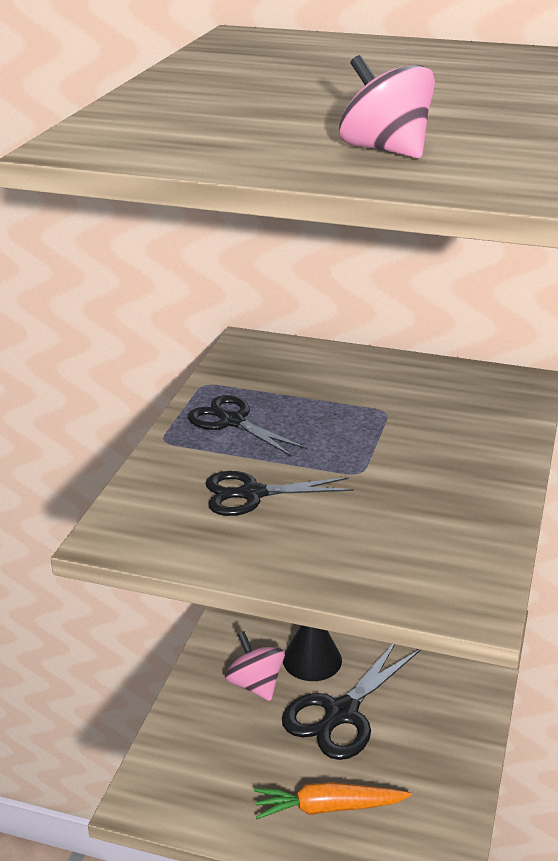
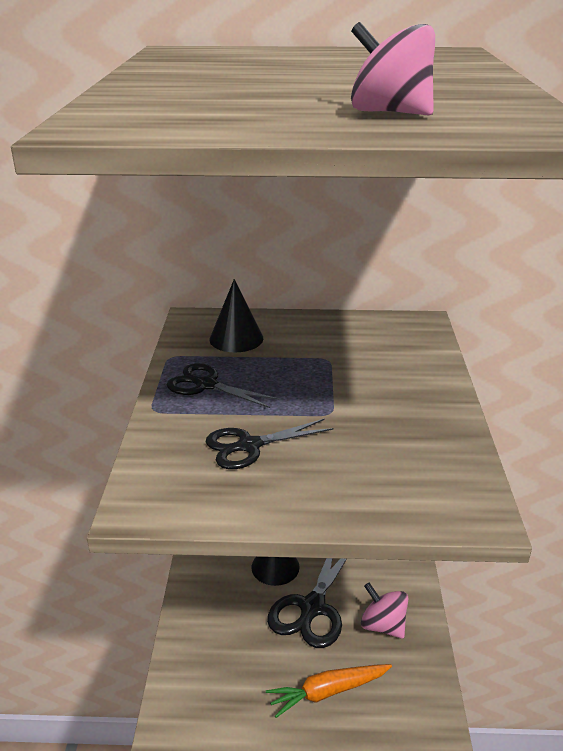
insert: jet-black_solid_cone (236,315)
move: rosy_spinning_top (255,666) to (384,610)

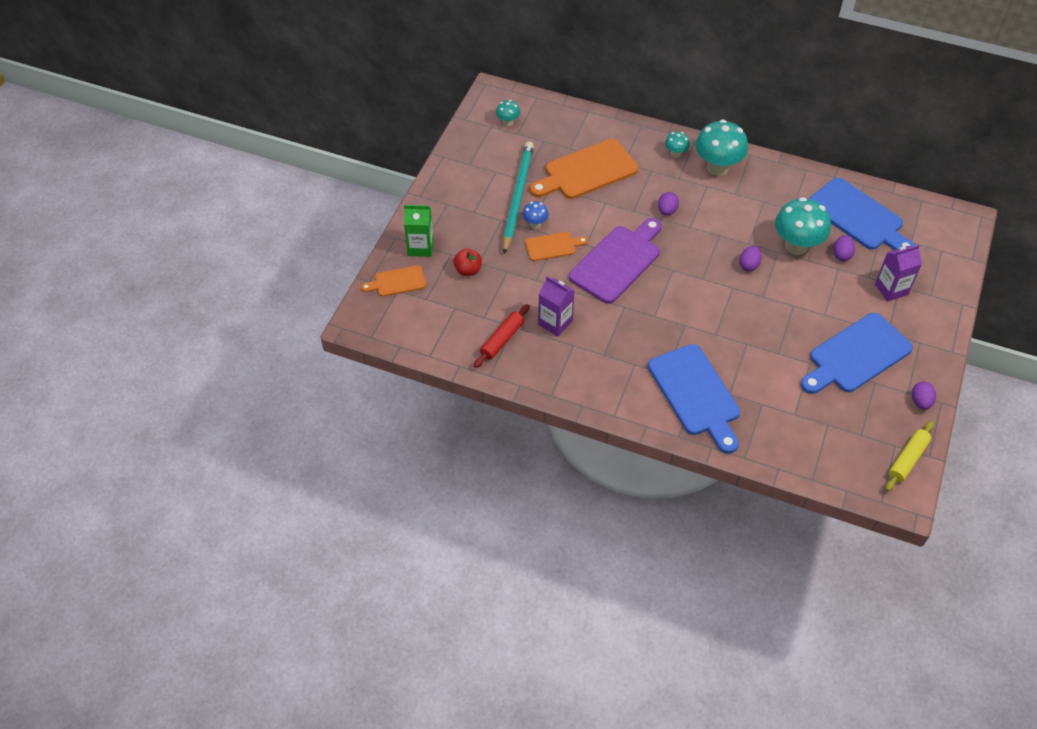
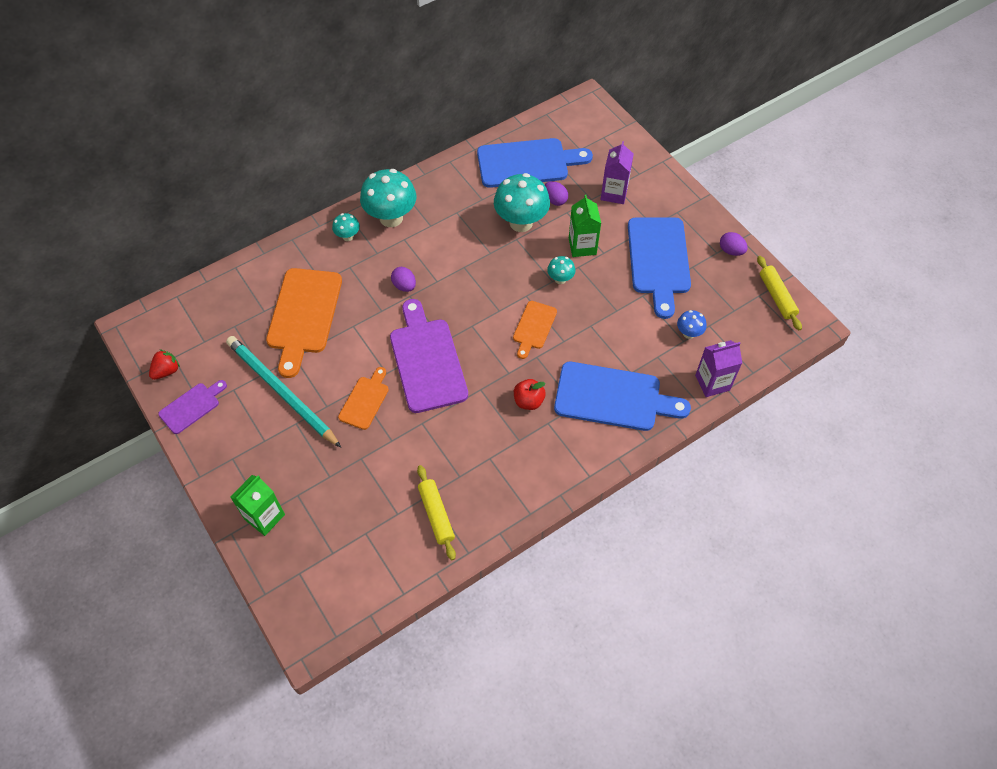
delete: purple_toy_egg (750,258)
insert: scarlet_toy_strawberry (164,364); purple_bread_board (192,407); emerald_juice_carton (585,226)
move: orange_bread_board (393,281) to (535,330); scarlet_apple (467,262) to (530,394); aqua_mushroom (508,113) to (561,270); cobalt_mushroom (535,215) to (691,324); purple_juice_carton (556,306) to (718,368)
recolor: scarlet_rolling_pin (502,336) to yellow_rolling_pin (436,512)

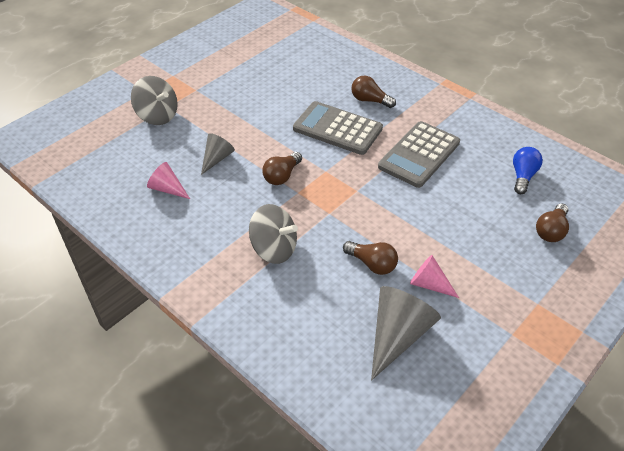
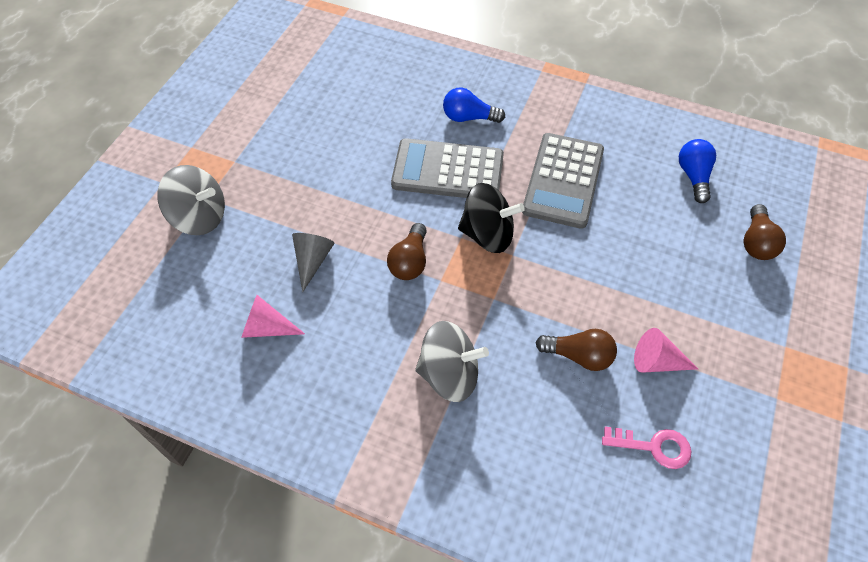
insert: jet-black_spinning_top (491,218)
replace: ash-grey_solid_cone (406,333) to rosy_latchkey (647,448)
recolor: russet_light_bulb (373,91) to cobalt_light_bulb (474,105)

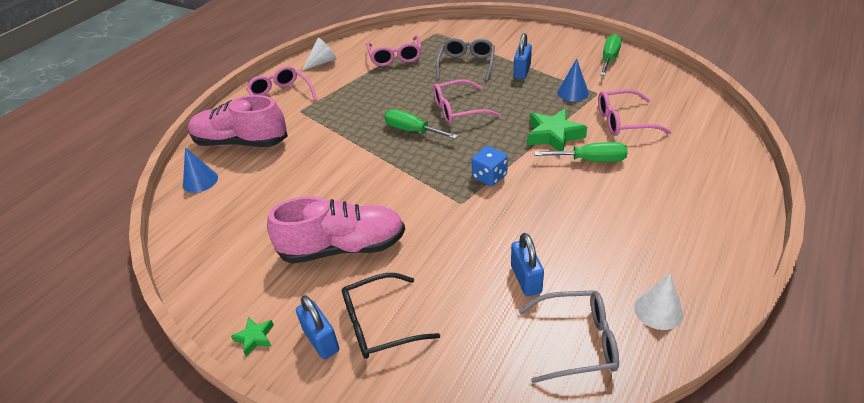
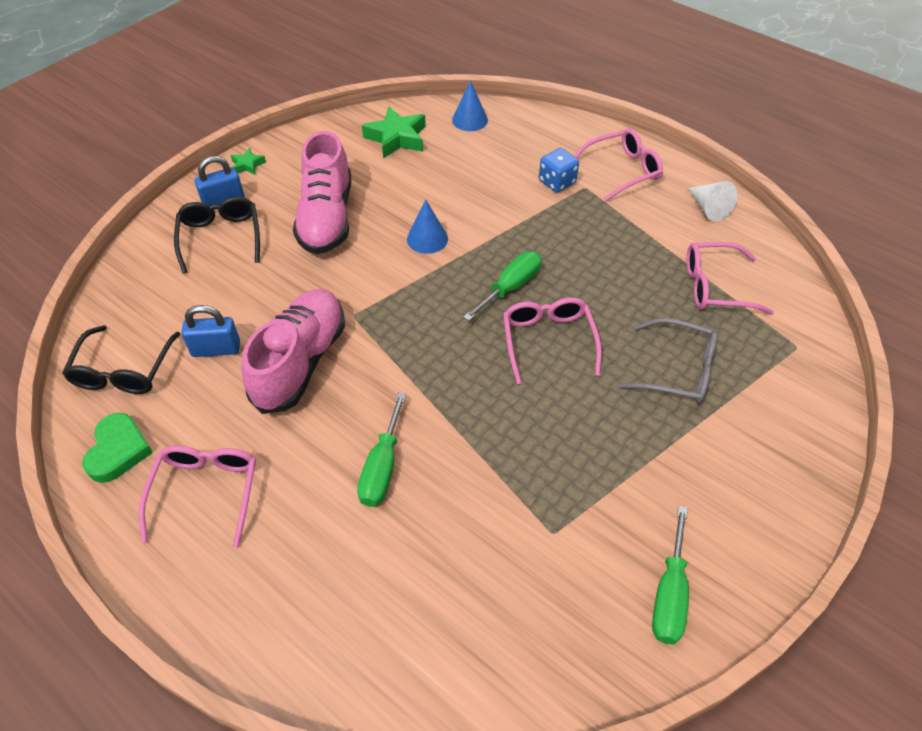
delete: cobalt_small_lock (523,56)
move: rosy_spectacles (635,112) to (197,496); rosy_shoe (238,121) to (293,351); emerald_star_shape (557,130) to (394,133); cobalt_solid_cone (573,80) to (427,226); cobalt_die (489,166) to (559,170)
replace: white_solid_cone (659,301) to emerald_heart (117,448)
recolor: ash-grey_spectacles (568,336) to jet-black_spectacles (121,359)
rotate: emerald_hand_screwdriver (611,55) = (670,575) 75 degrees clockwise

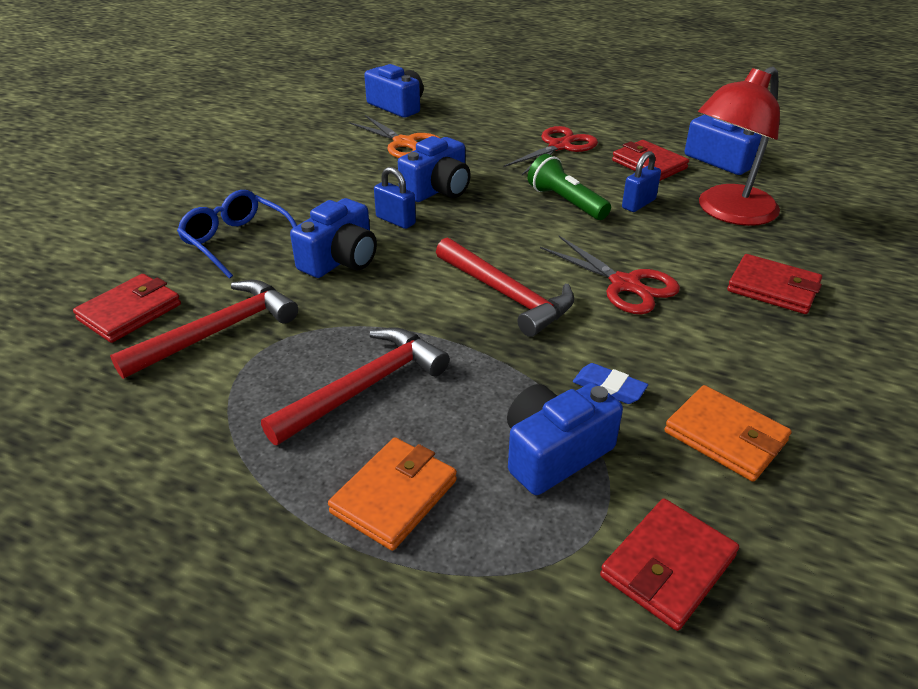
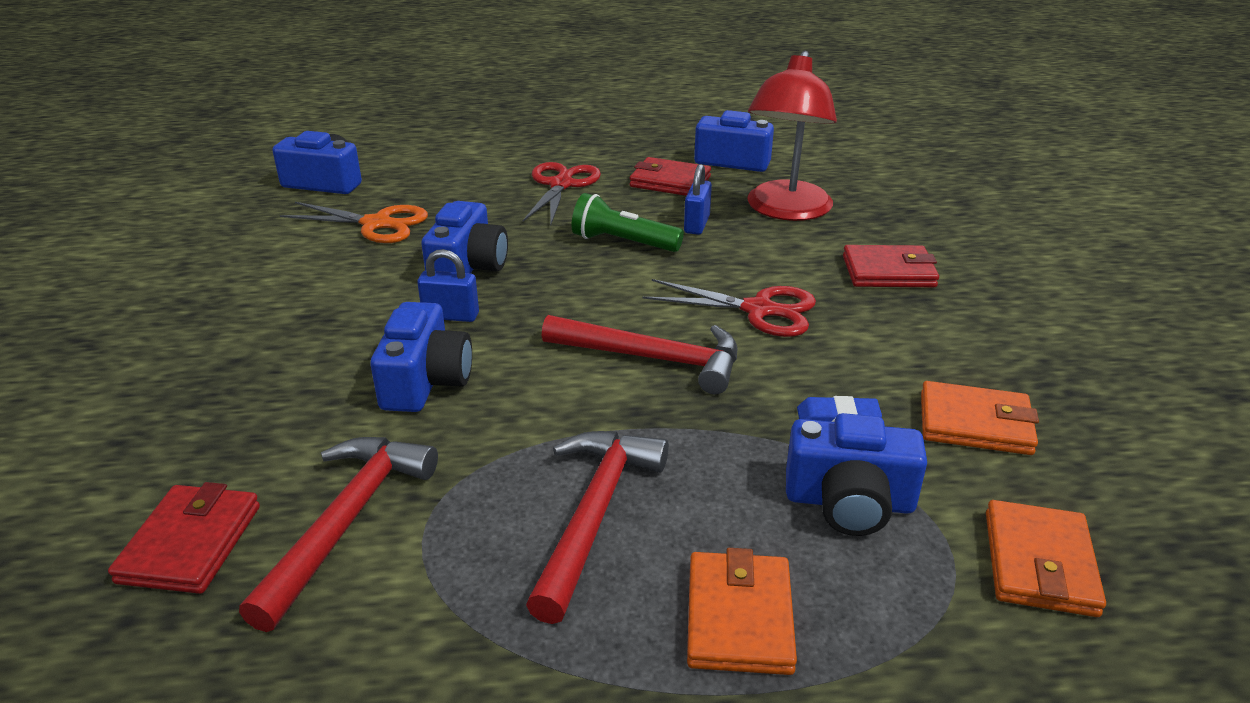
delete: cobalt_spectacles (237,234)
recolor: scarlet_wallet (669,564) to orange_wallet (1046,558)
rotate: cobalt_camera (565,439) = (856,474) 105 degrees counterclockwise

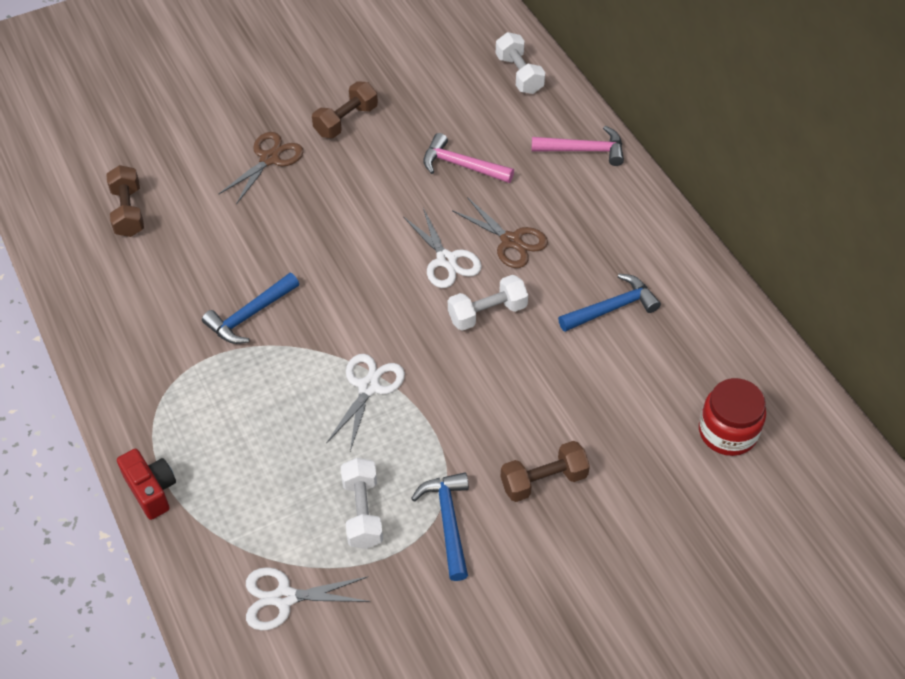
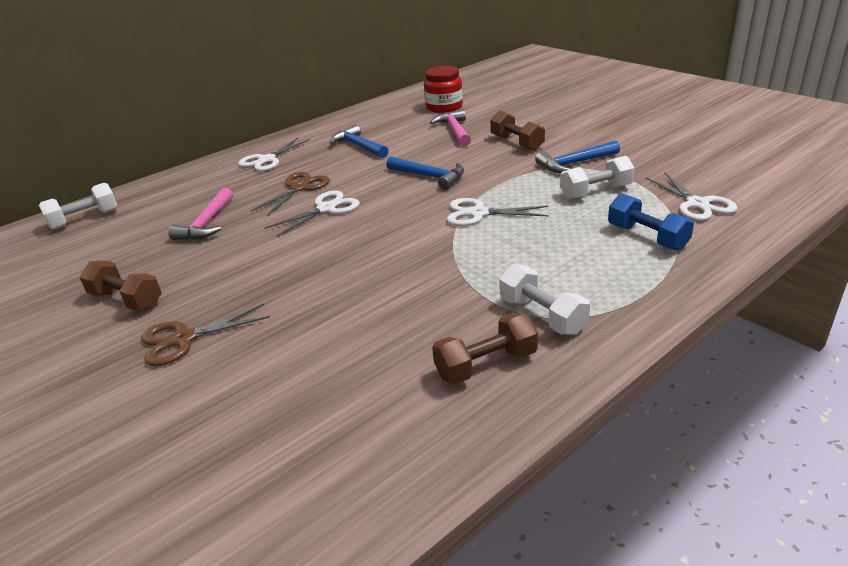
delete: scarlet_camera (146,484)
insert: white_scissors (274,154); cobalt_hand_weight (651,222)
move: cobalt_hammer (250,308) to (425,173); rosy_hammer (578,146) to (450,127); russet_hand_weight (125,201) to (485,348); white_hand_weight (488,303) to (544,299)
rotate: russet_scissors (261,168) = (205,335) 45 degrees counterclockwise

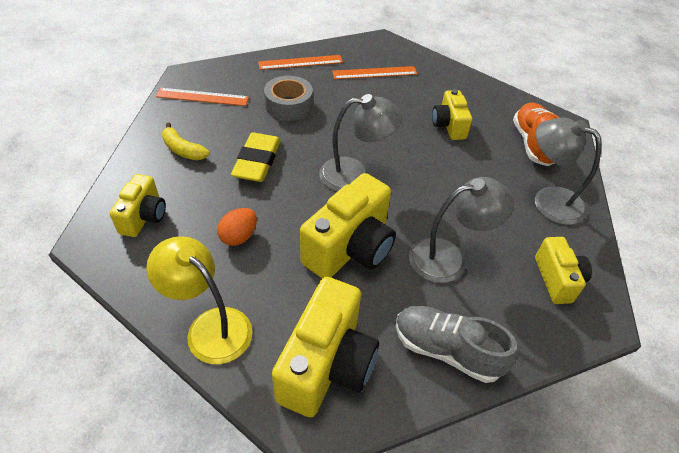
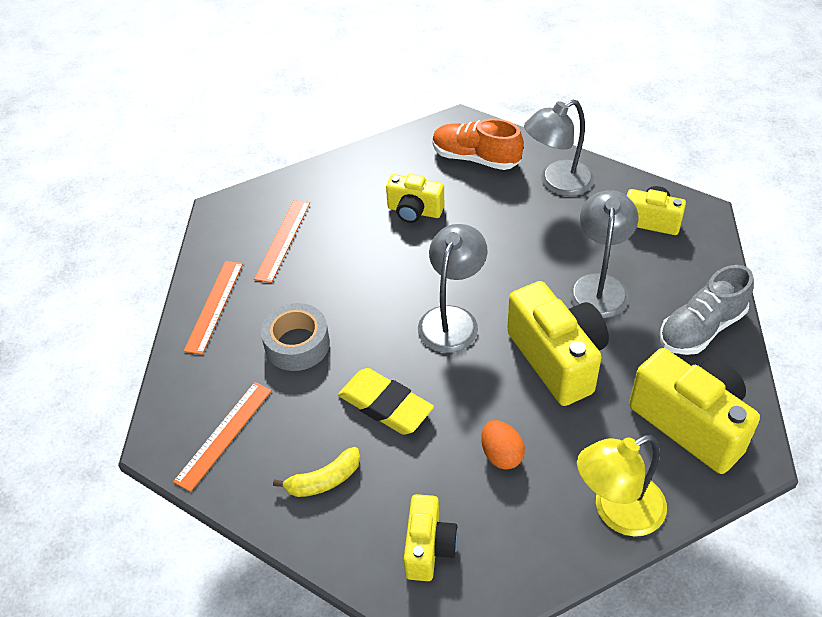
rotate: yellow_camera (137,205) = (431,537) 60 degrees clockwise

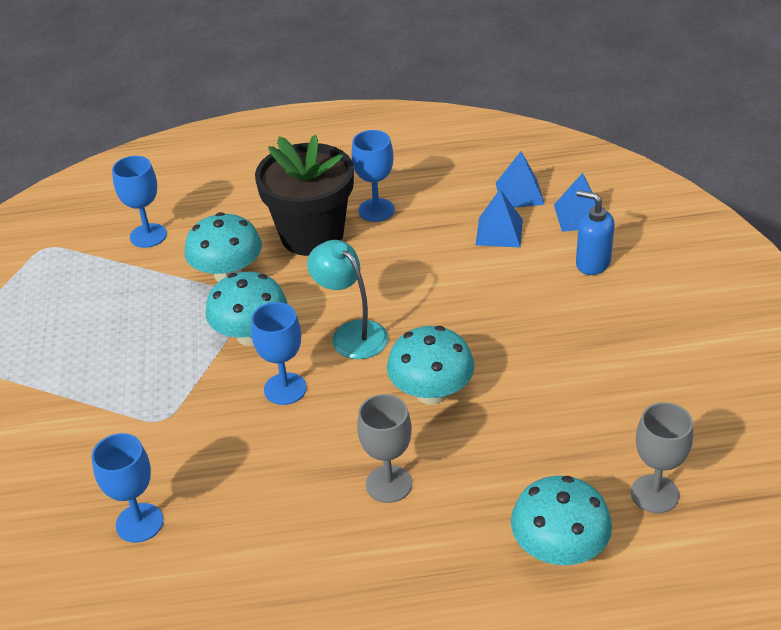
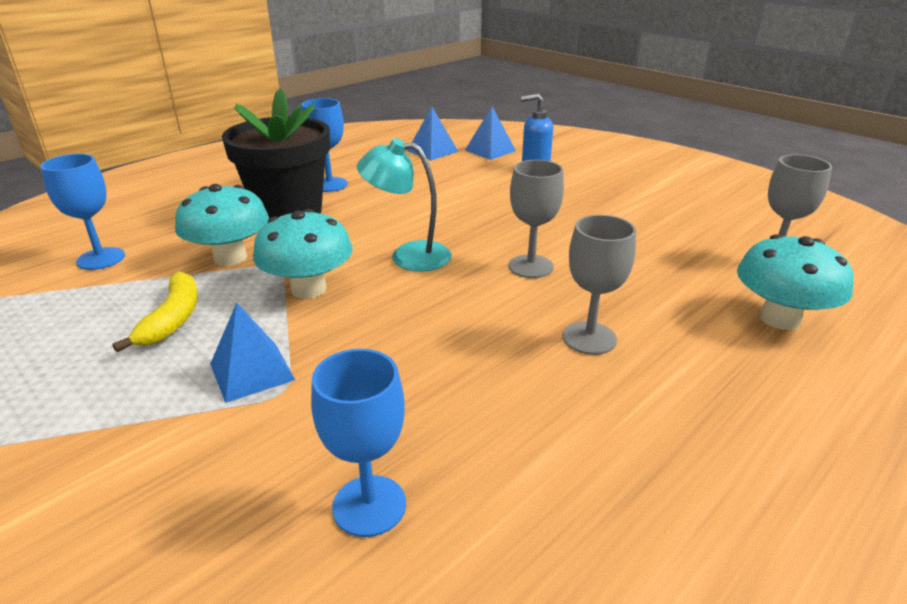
delete: cobalt_wine_glass (279,353)
insert: yellow_banana (155,311)
move: cobalt_pyramid (499,218) to (252,353)
replace: aqua_mushroom (431,365) to ash-grey_wine_glass (536,219)

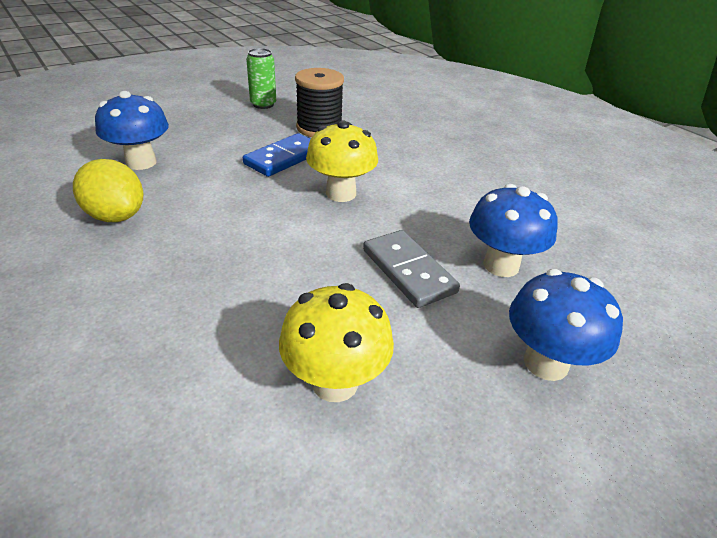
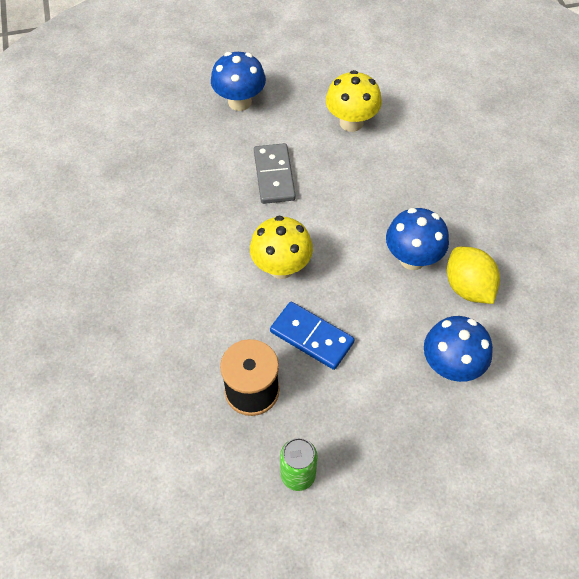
move: cobalt_mushroom (513,230) to (417,239)
rotate: cobalt_domino_piece (276,155) = (312,336) 60 degrees clockwise

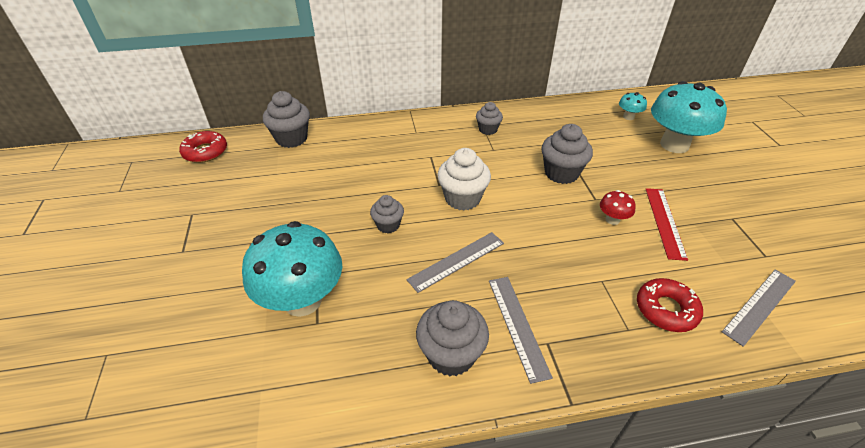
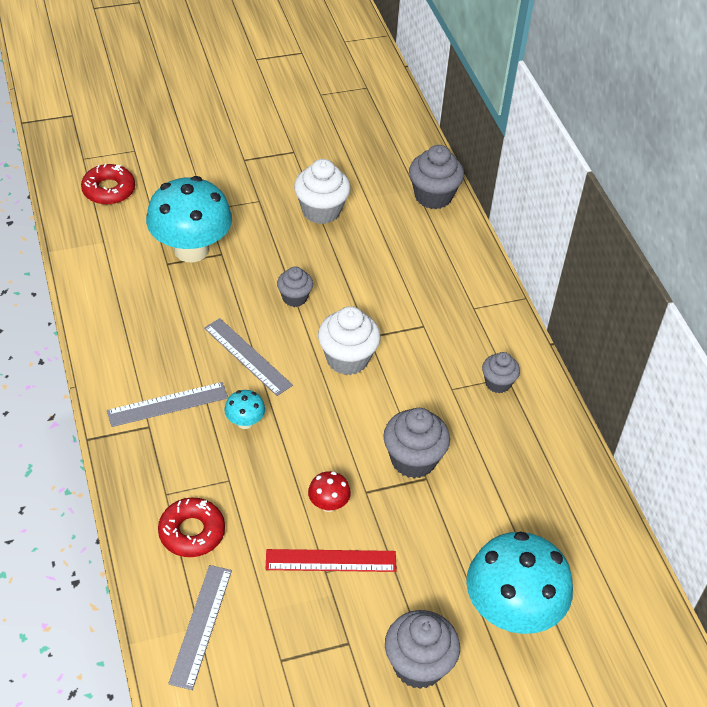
insert: white_muffin (322,191)
move: scarlet_donut (203,147) to (108,184); aqua_mushroom (633,106) to (244,409); ash-grey_muffin (452,338) to (422,649)
rotate: ash-grey_straightedge (759,308) = (200,627) 60 degrees clockwise

